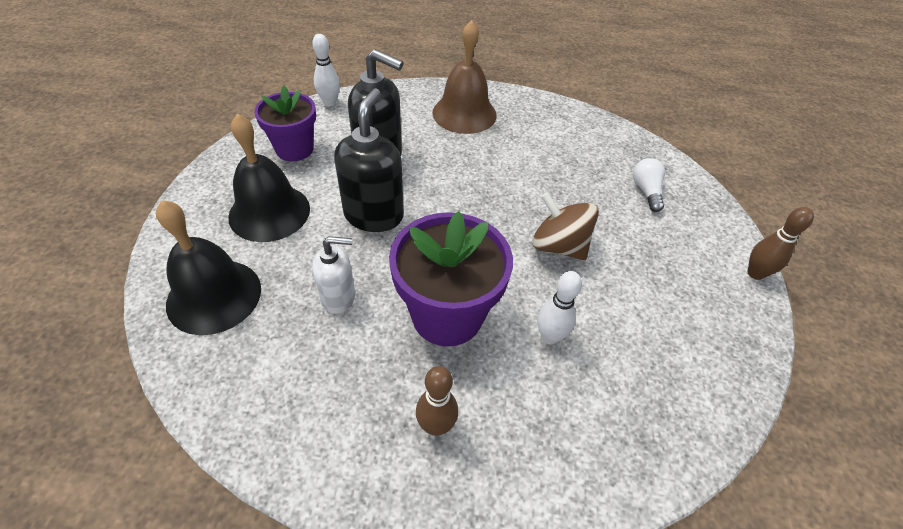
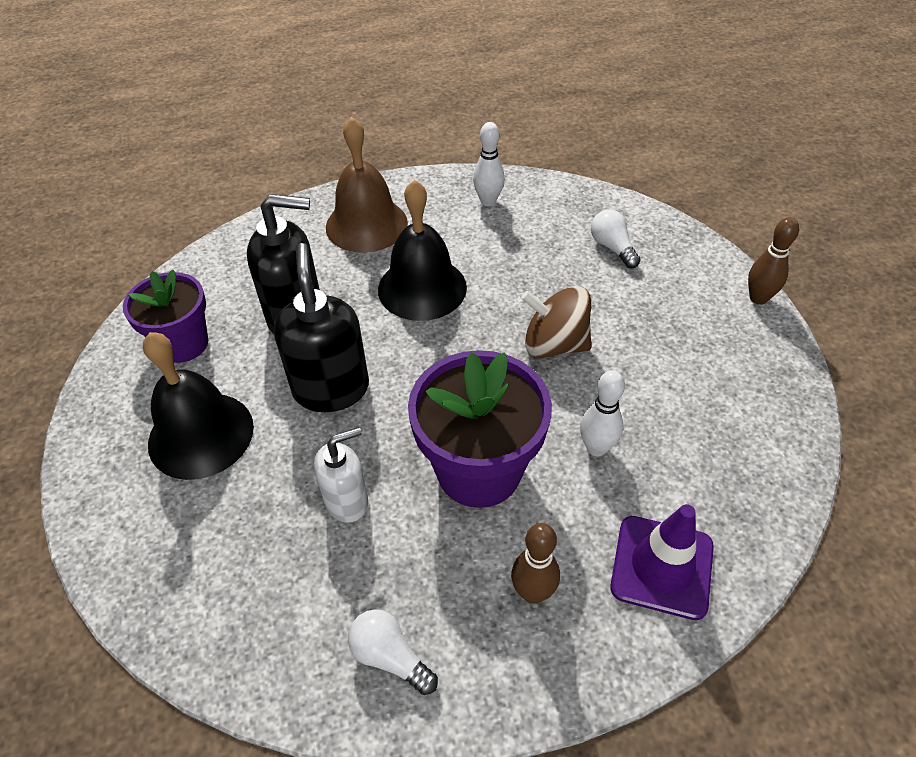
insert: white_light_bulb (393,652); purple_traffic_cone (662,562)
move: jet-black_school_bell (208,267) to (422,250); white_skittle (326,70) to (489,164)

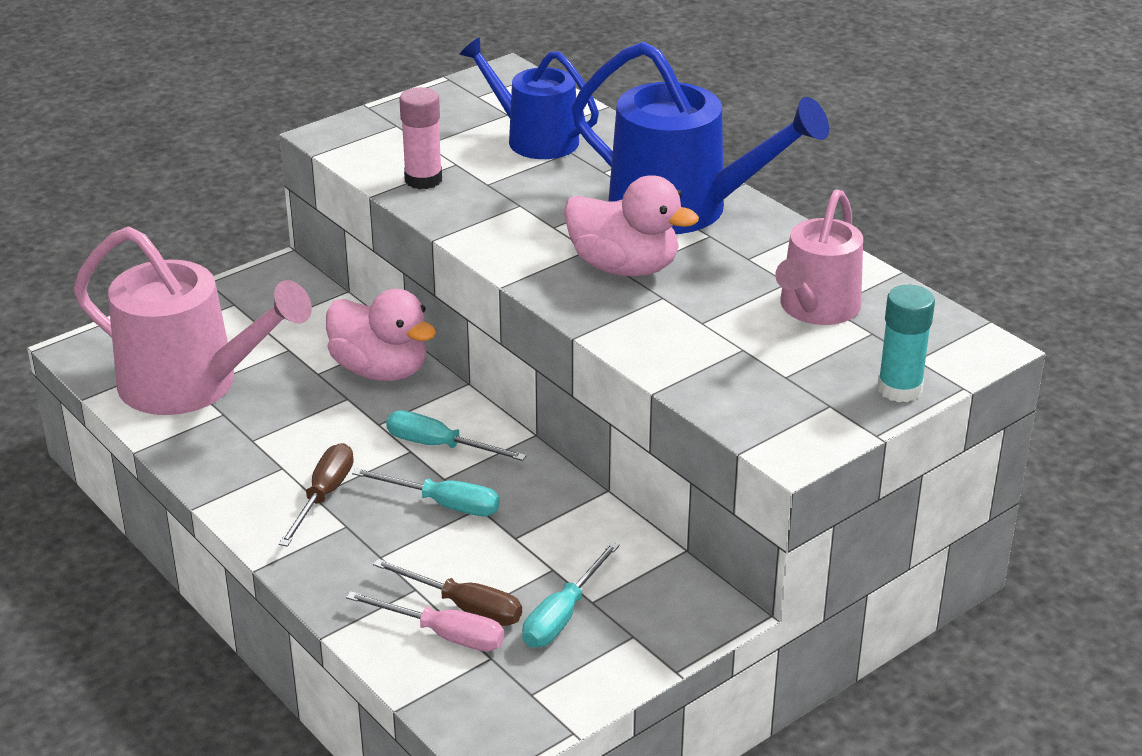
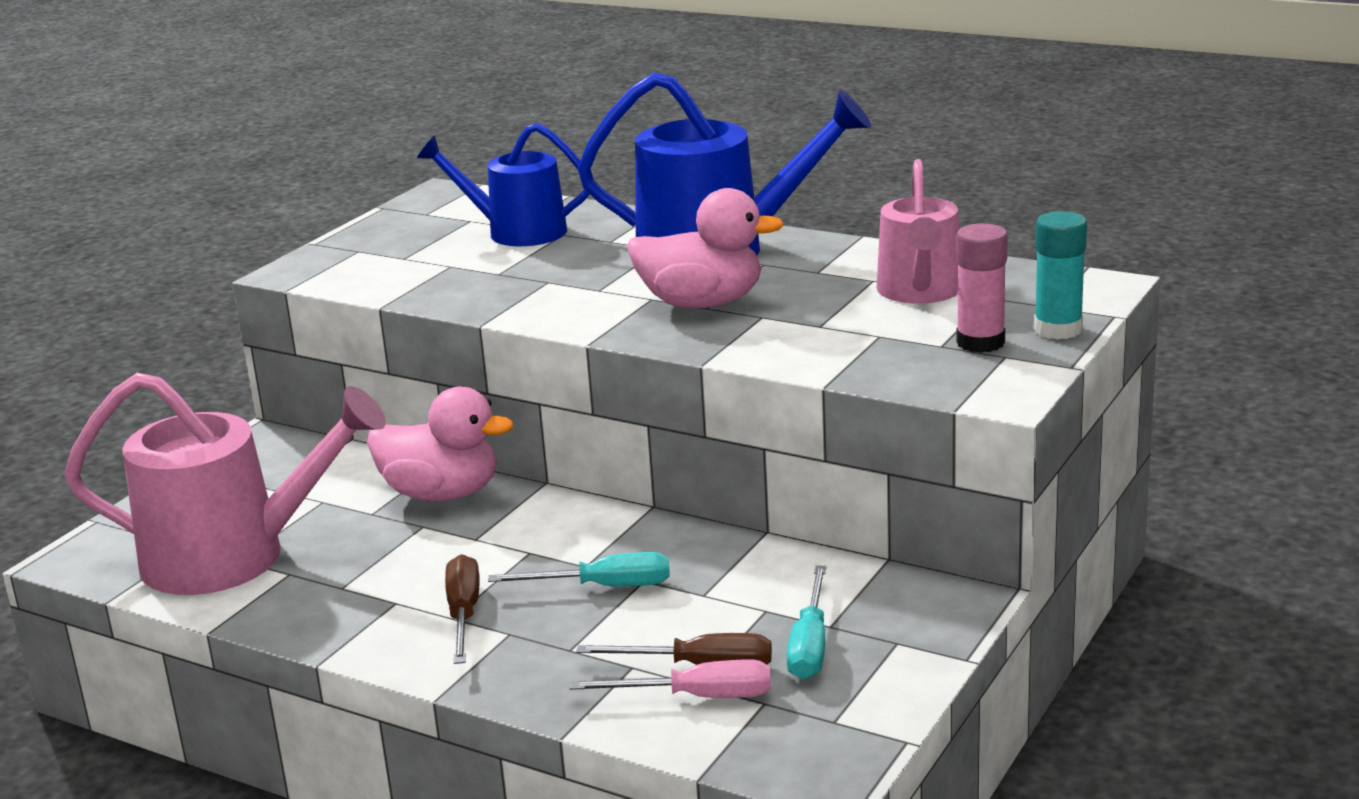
delete: aqua_hand_screwdriver (456,435)
move: rosy_glue (420,138) to (982,288)

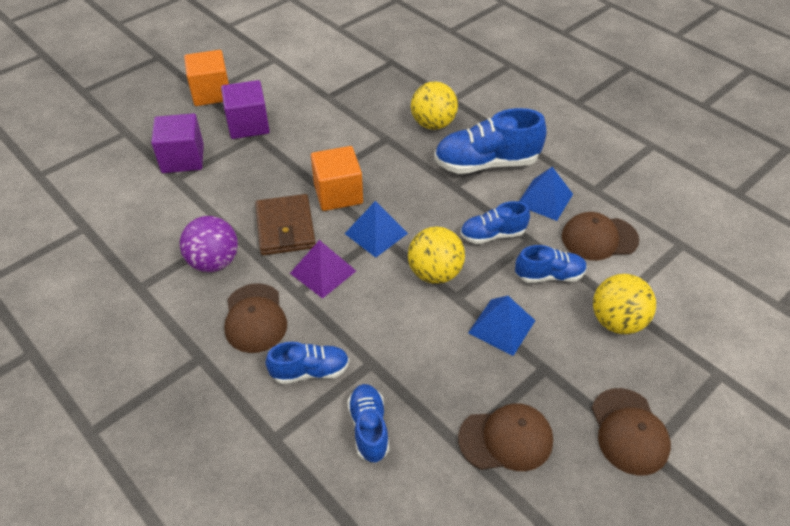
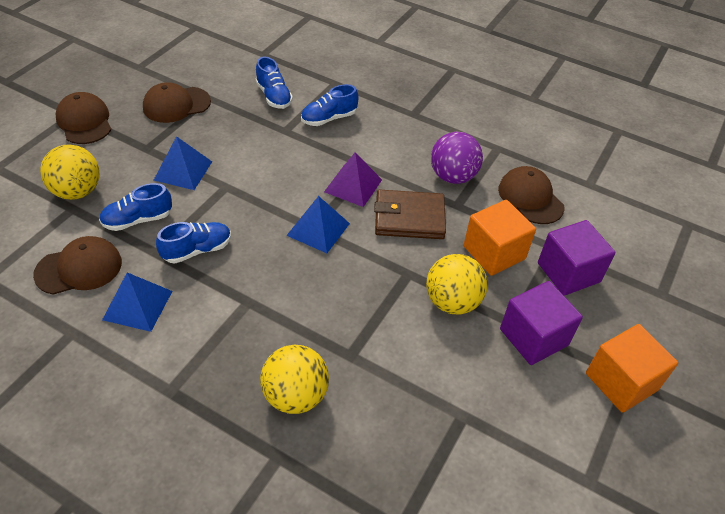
delete: cobalt_shoe (490,141)
move: yellow_ball (436,255) to (457,284); orange_block (337,178) to (499,238); russet_cap (255,318) to (531,195)
rotate: russet_wallet (285,224) = (410,214) 60 degrees counterclockwise

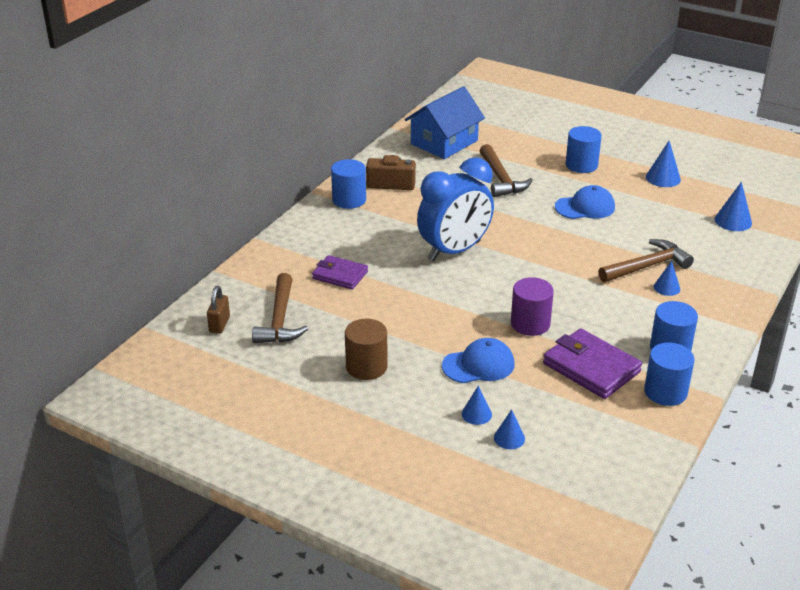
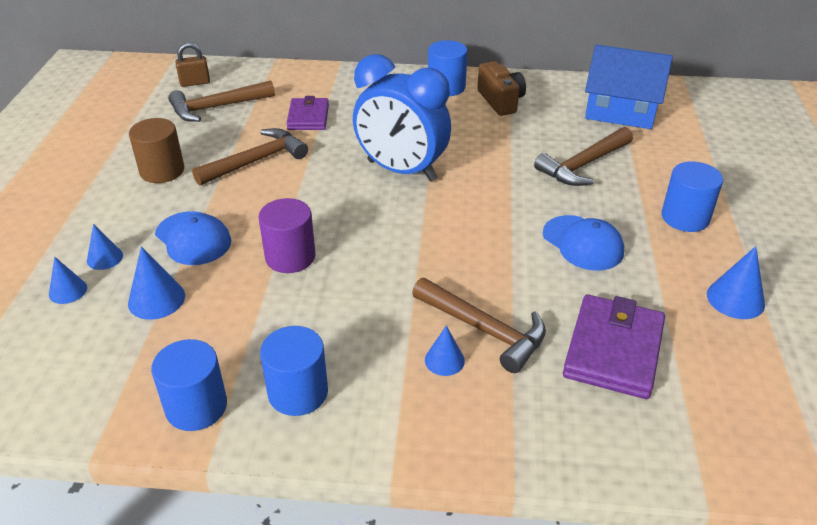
insert: russet_hammer (250,157)
move: cobalt_solid_cone (733,206) to (156,283); purple_wallet (592,363) to (614,346)

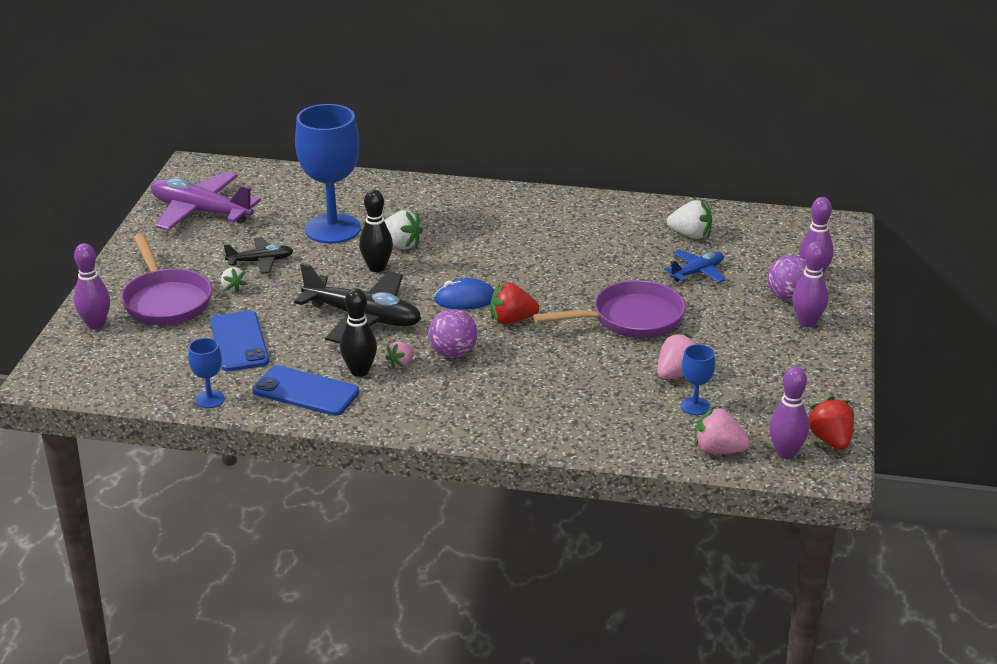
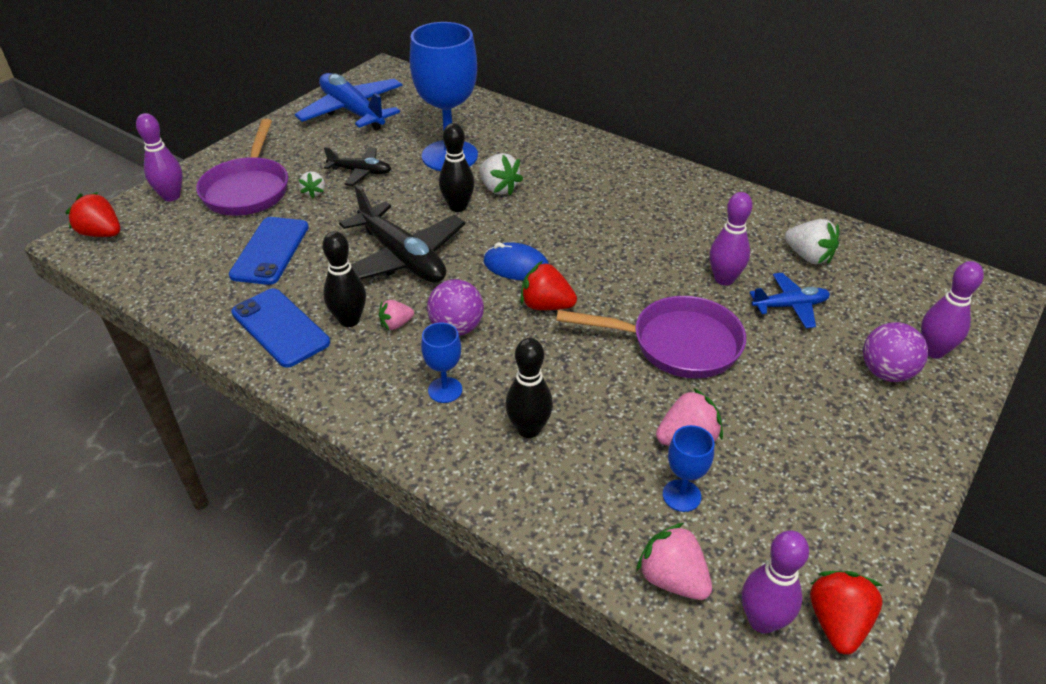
insert: scarlet_toy_strawberry (92,214); jet-black_skittle (529,388)
move: cobalt_wine_glass (206,373) to (441,363); purple_skittle (810,284) to (731,239)
recolor: purple_aeroplane (206,201) to cobalt_aeroplane (348,102)

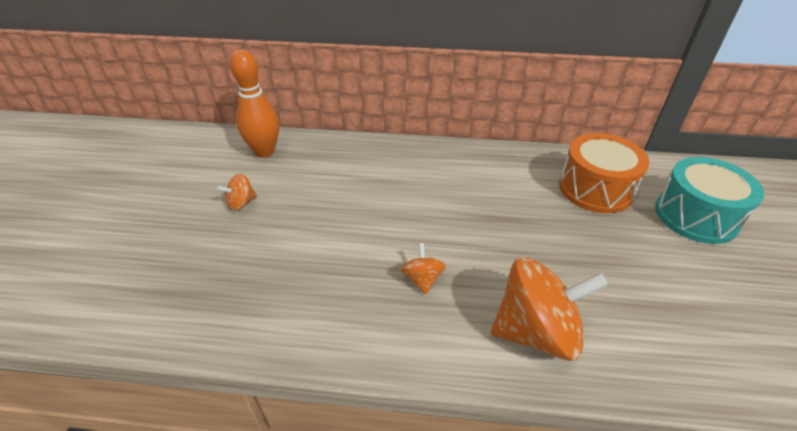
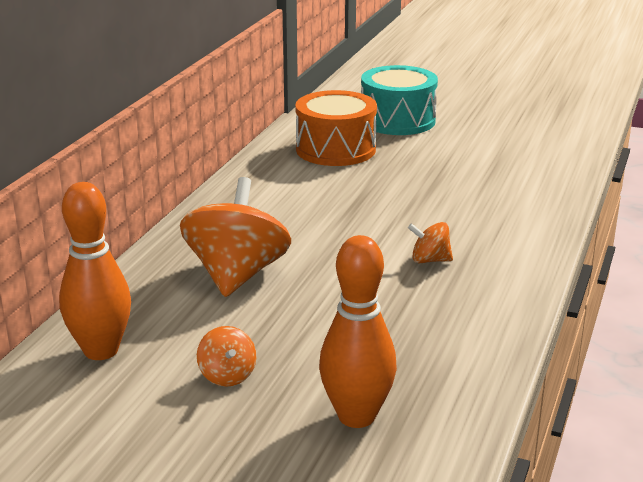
insert: orange_skittle (358,331)
move: orange_spinning_top (549,309) to (235,237)

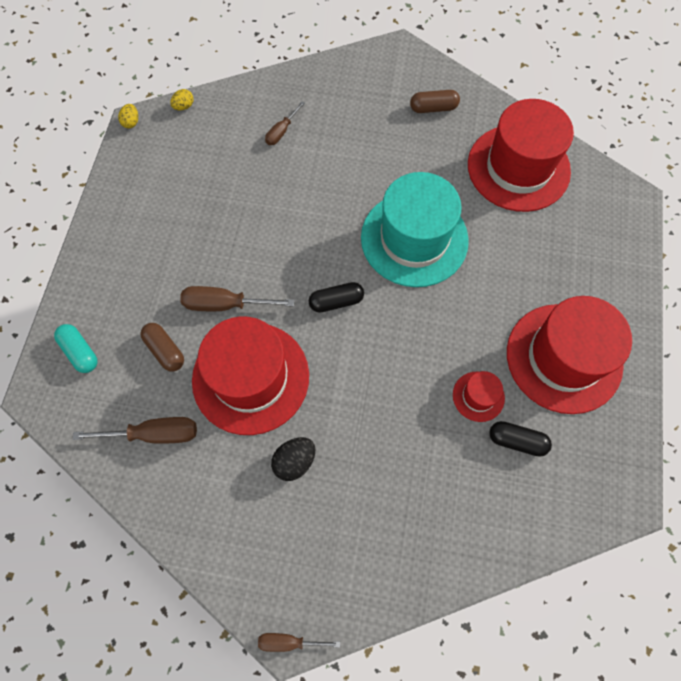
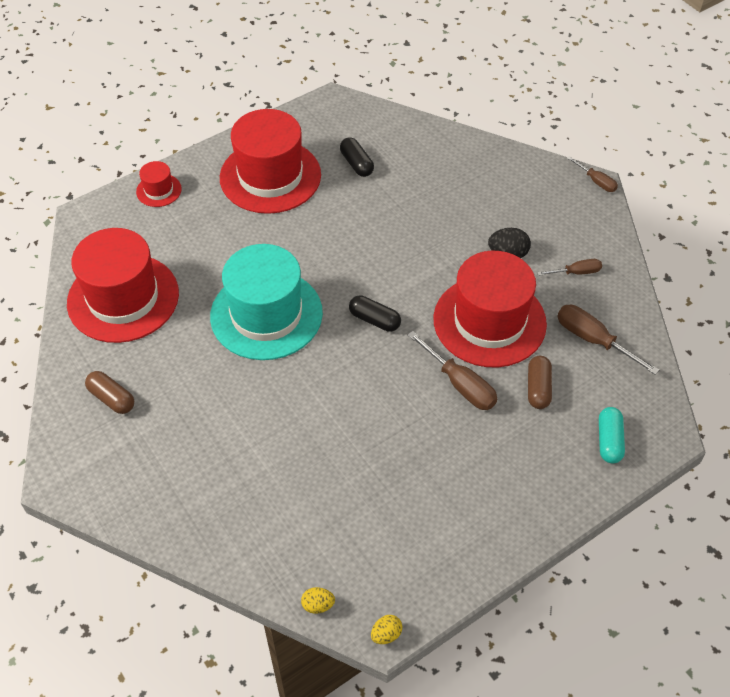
move: scarlet_tall_hat (479,396) to (159,184); russet_hand_screwdriver (285,123) to (569,267)

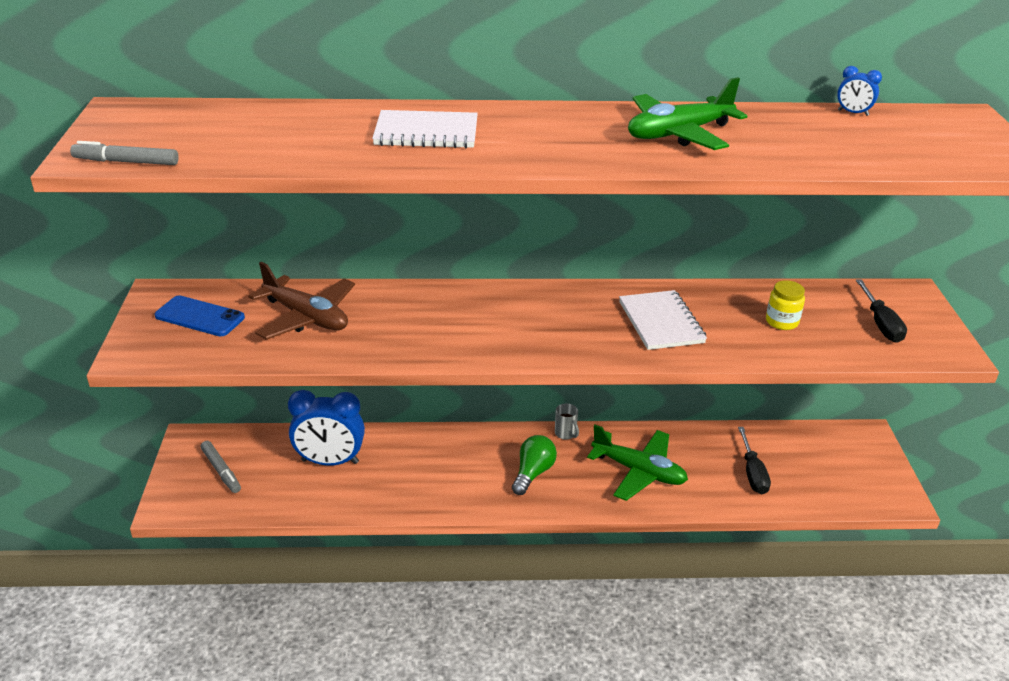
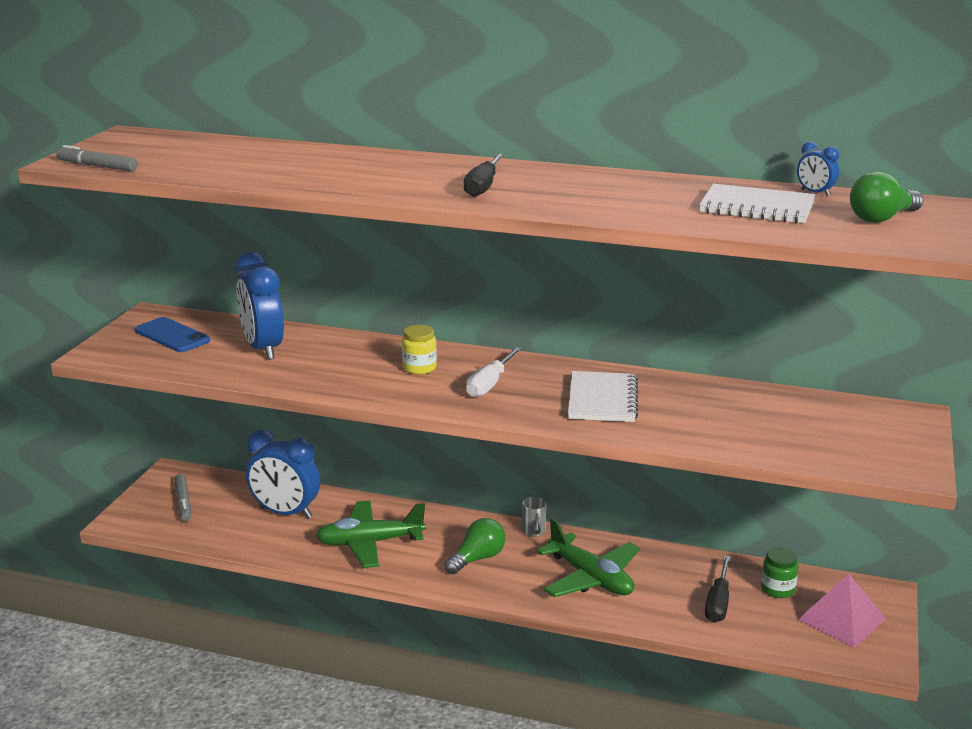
insert: white_hand_screwdriver (494,372); emerald_preserve_jar (779,572); rosy_pyramid (842,611); emerald_light_bulb (886,197)
move: emerald_aeroplane (687,113) to (371,534); yellow_preserve_jar (785,305) to (419,349); jet-black_hand_screwdriver (881,311) to (484,175); white_notepad (425,129) to (757,204)
replace: russet_aeroplane (302,301) to cobalt_bedside_clock (259,305)

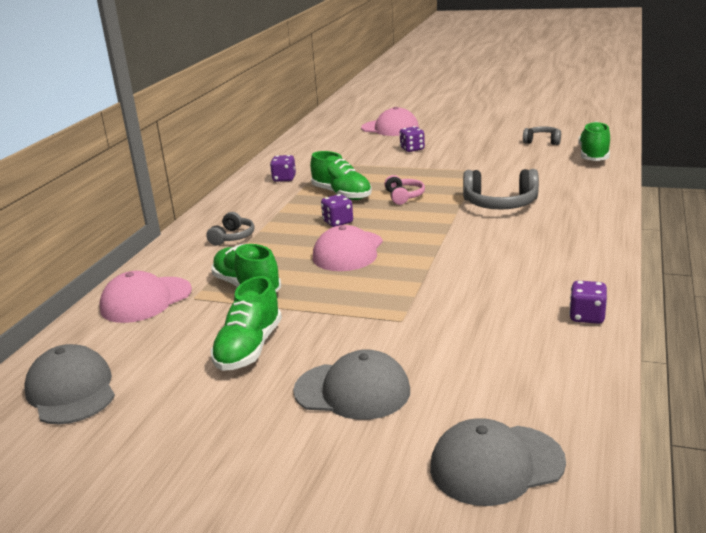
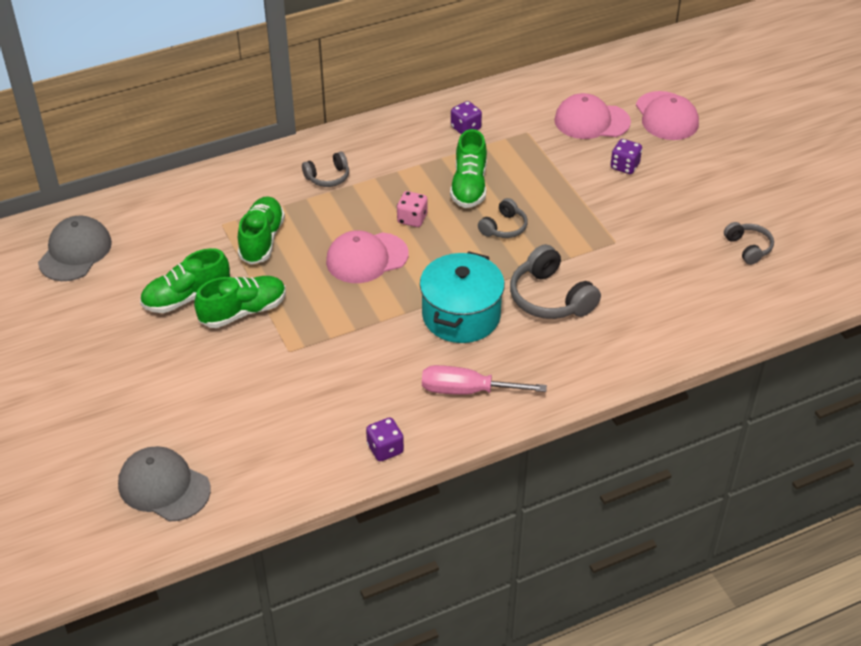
delete: ash-grey_cap (351,384)
insert: aqua_stockpot (462,297); rosy_hand_screwdriver (484,380)
move: emerald_shoe (594,141) to (240,302); rosy_cap (145,297) to (592,116)
recolor: purple_die (337,210) to rosy_die (412,209); rosy_headphones (404,190) to ash-grey_headphones (503,218)

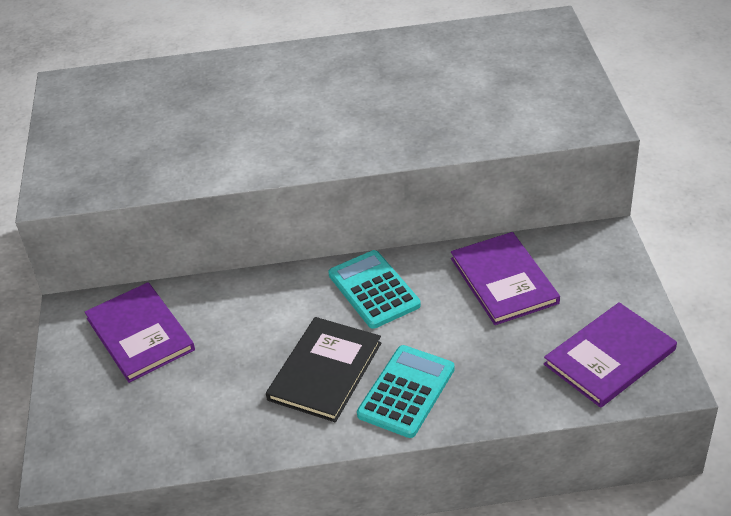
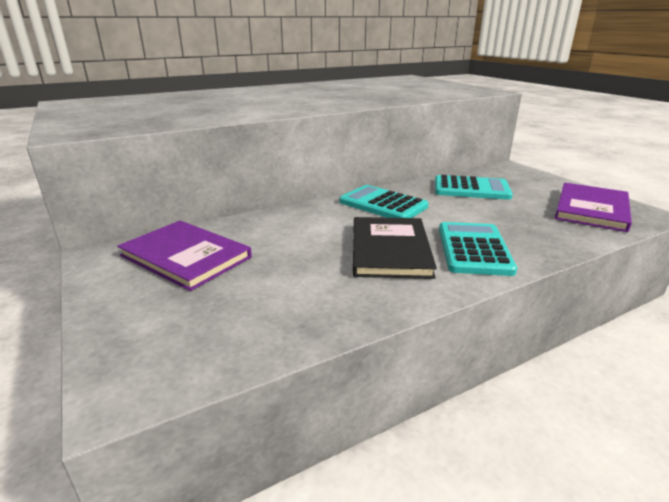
replace: purple_hardcover (505,278) to aqua_adding_machine (474,187)

